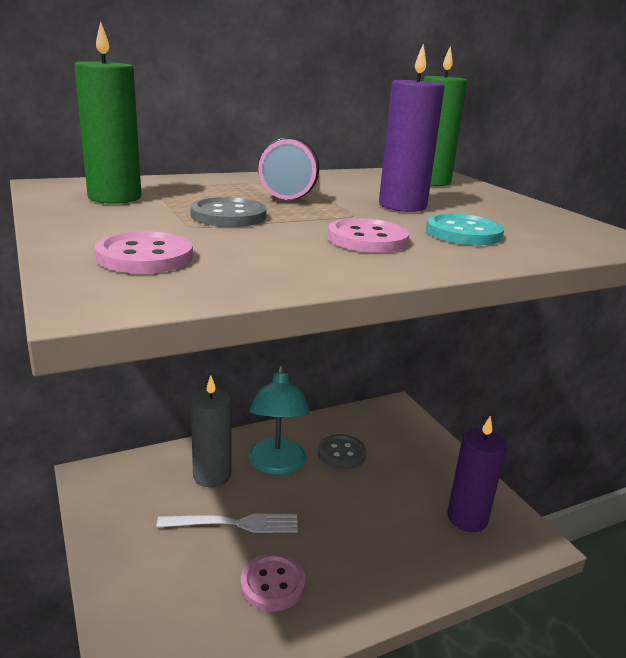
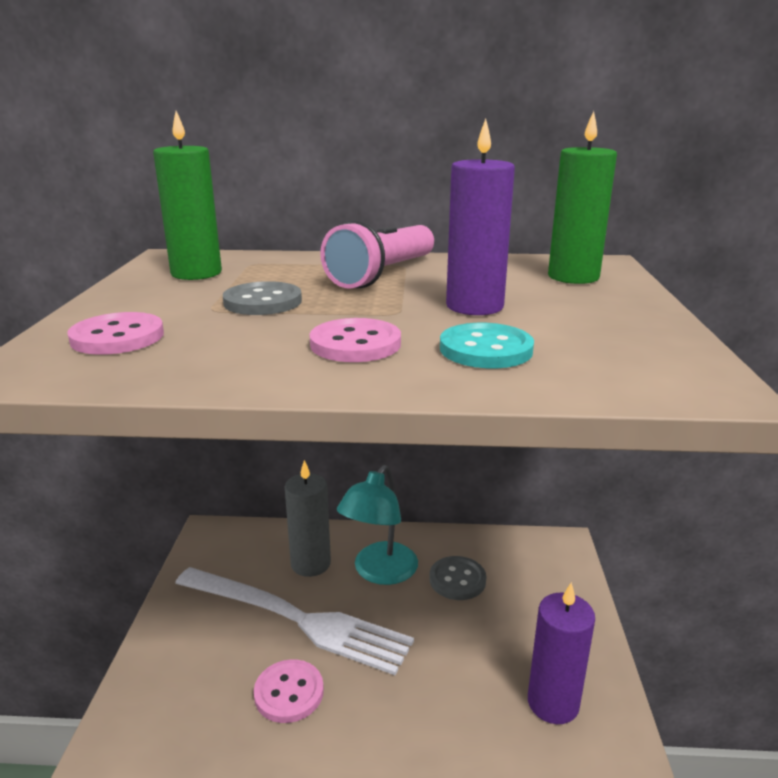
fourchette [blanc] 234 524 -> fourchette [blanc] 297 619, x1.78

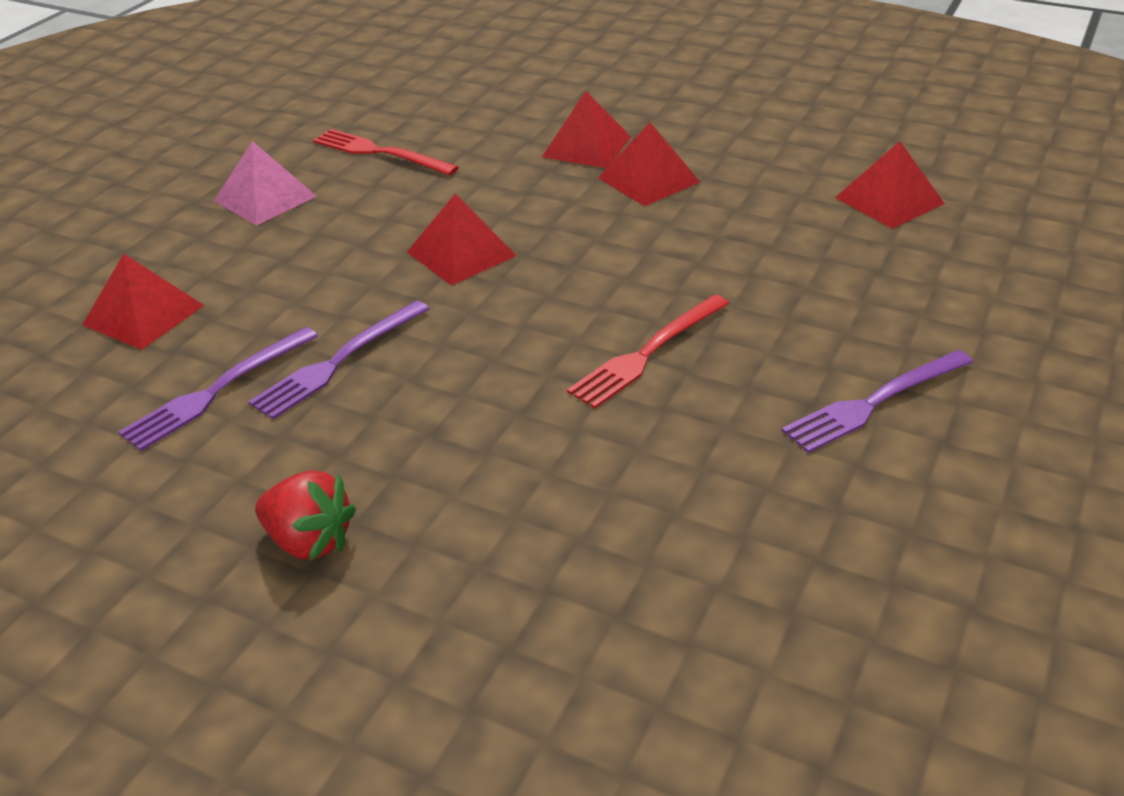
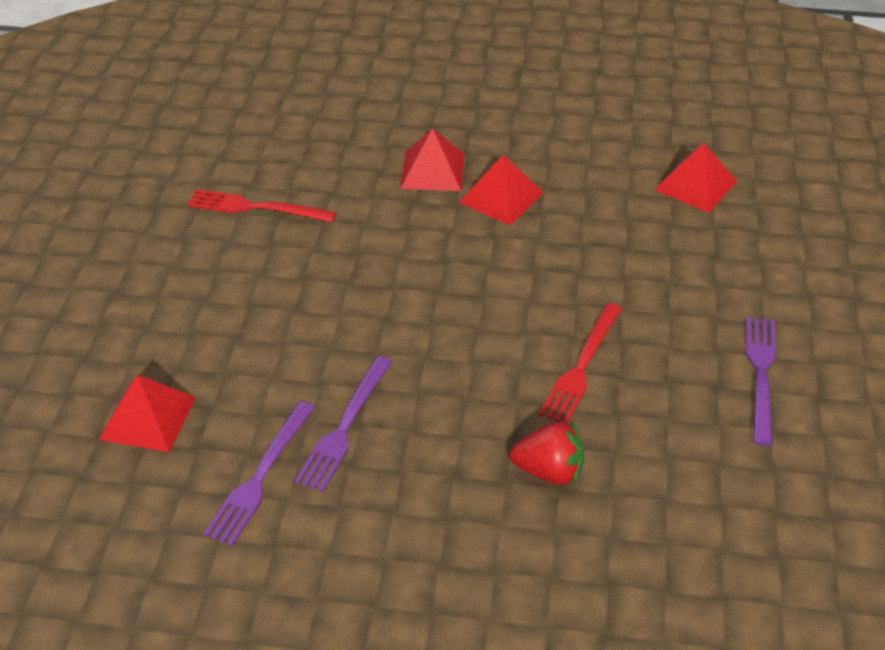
pyramide [rose] 265 198 -> none
fraise [rouge] 309 541 -> fraise [rouge] 549 471, moved
pyramide [rouge] 461 253 -> none
fourchette [violet] 874 402 -> fourchette [violet] 761 374, 150 degrees clockwise

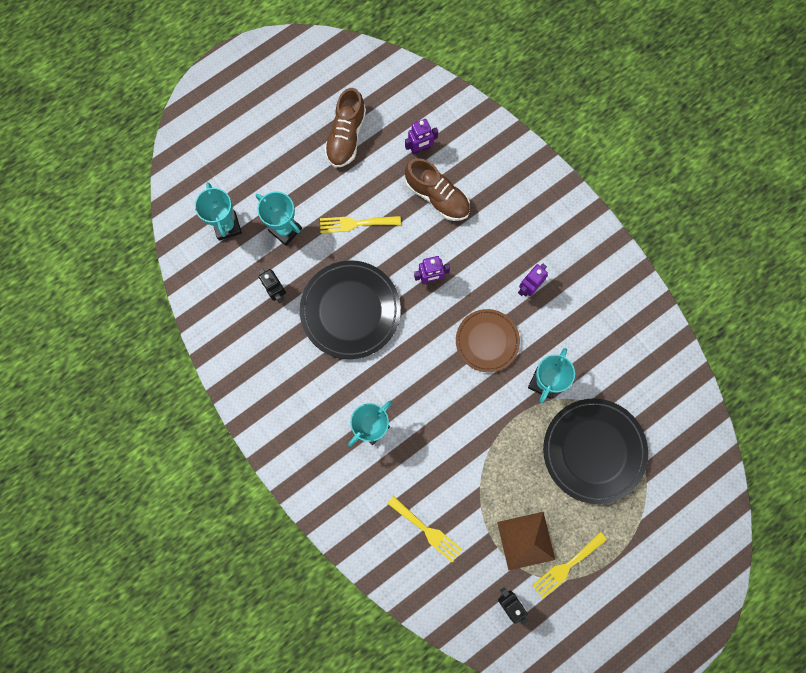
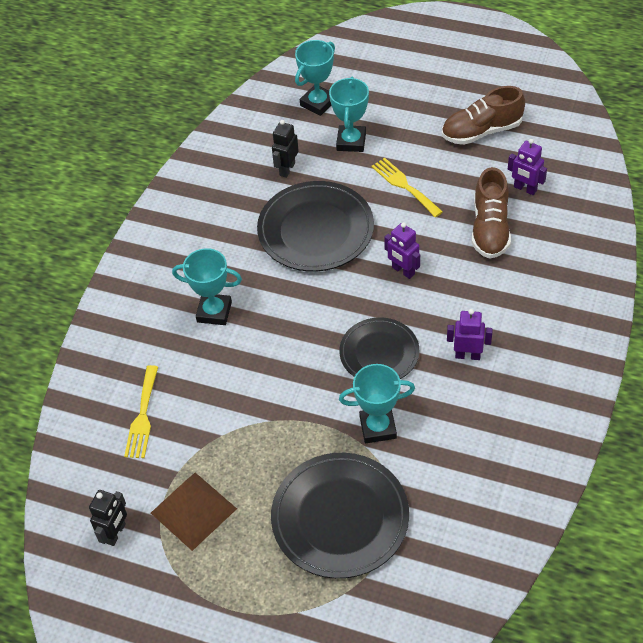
assiette [marron] 487 341 -> assiette [noir] 379 353
fourchette [jaune] 566 566 -> none

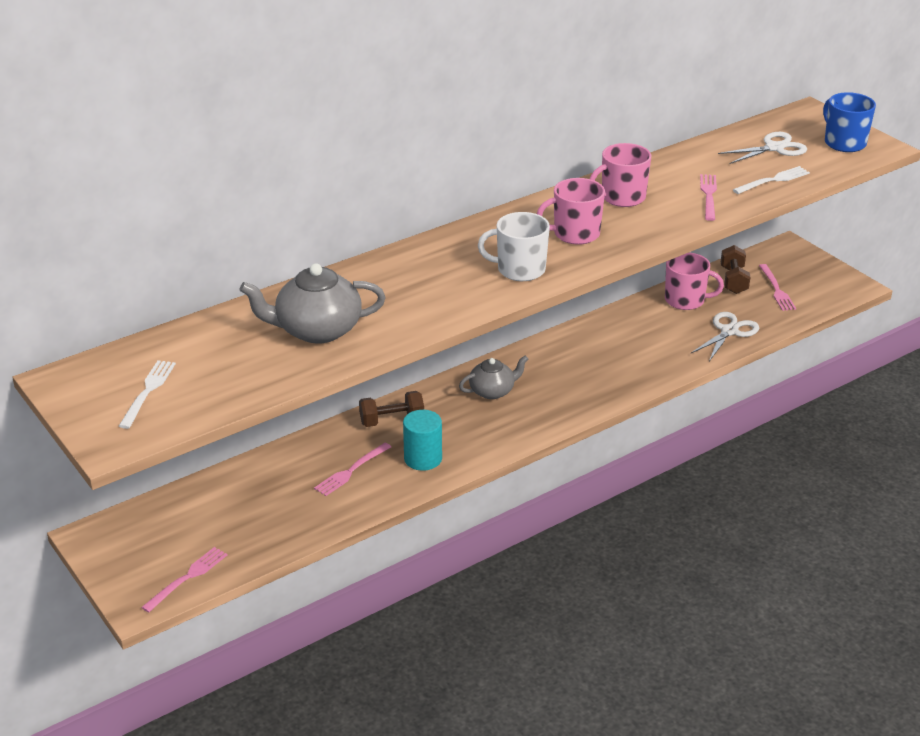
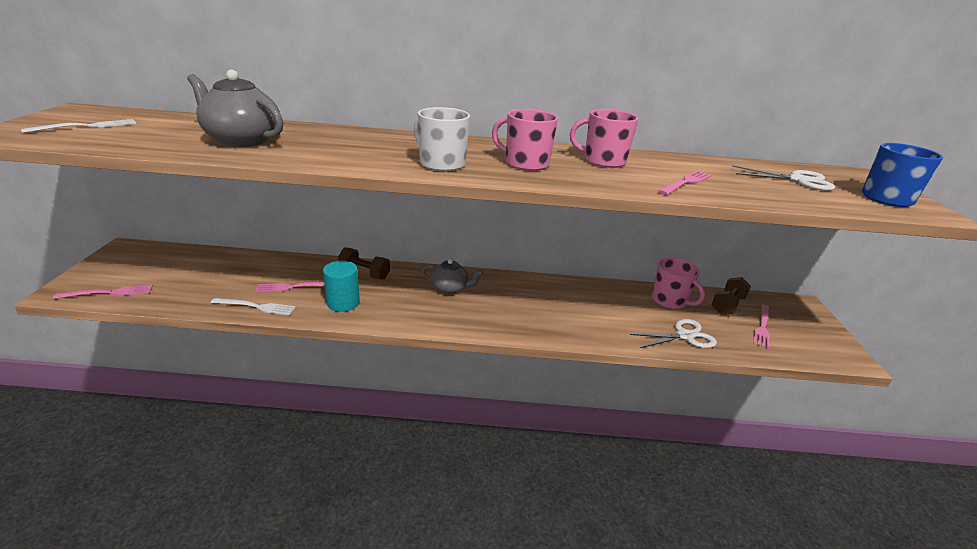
fourchette [blanc] 774 180 -> fourchette [blanc] 257 307, moved

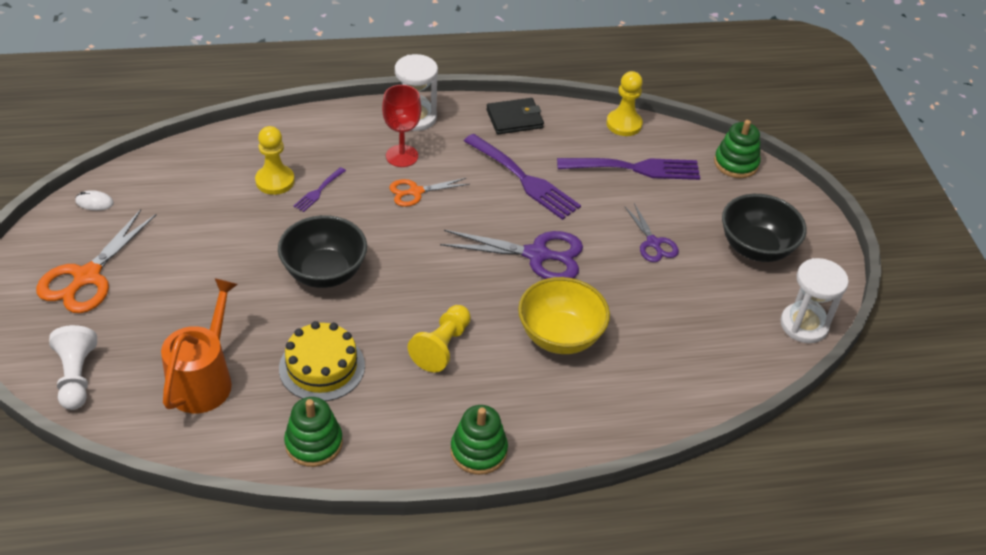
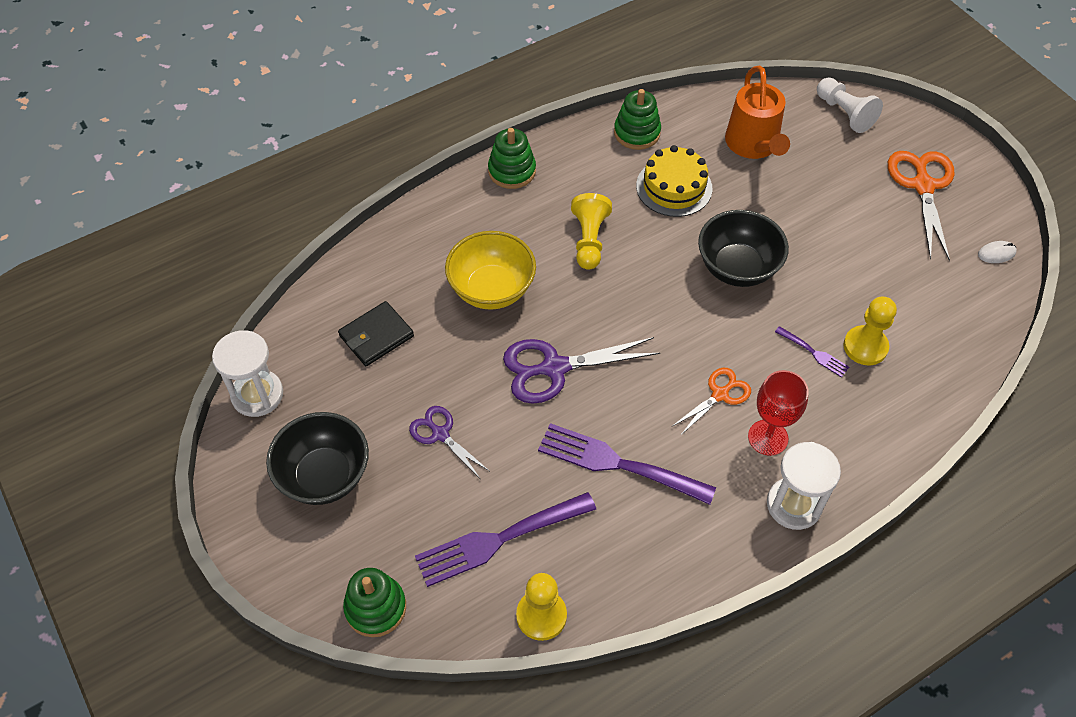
fourchette [violet] 318 191 -> fourchette [violet] 814 353, 120 degrees clockwise
portefeuille [noir] 514 119 -> portefeuille [noir] 376 336, moved

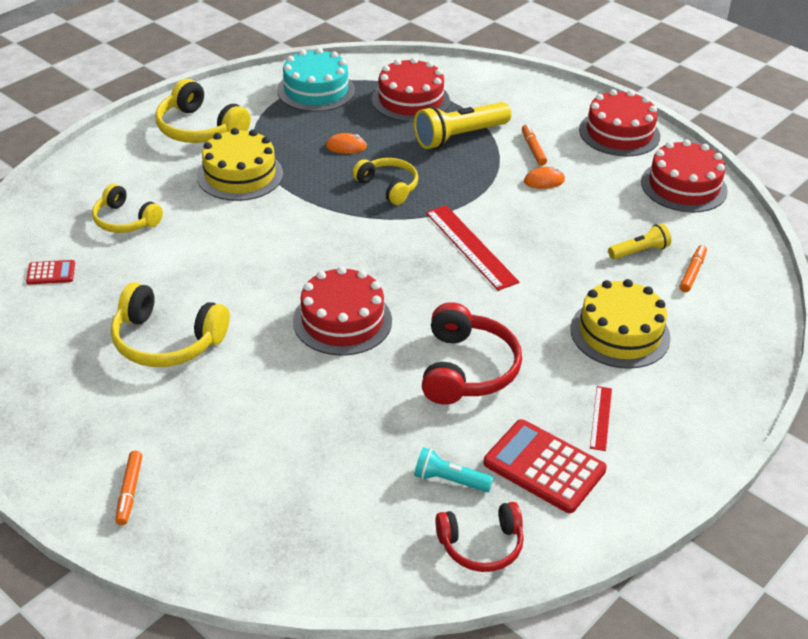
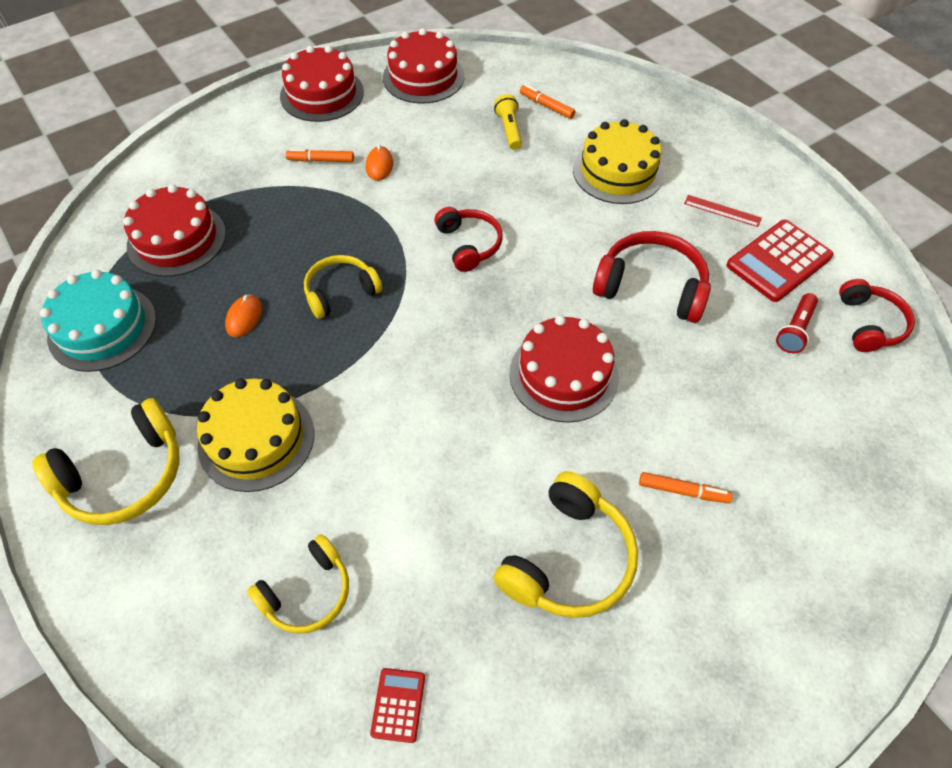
feutre [orange] 129 491 -> feutre [orange] 683 491, moved
lampe de poche [jaune] 459 136 -> none
lampe de poche [turquoise] 449 480 -> lampe de poche [rouge] 794 330
règle [rouge] 471 246 -> casque audio [rouge] 469 244

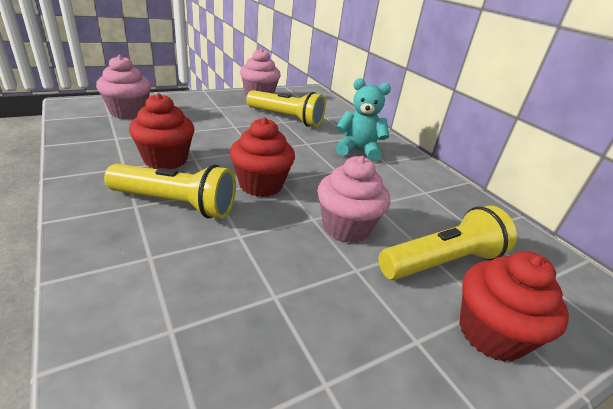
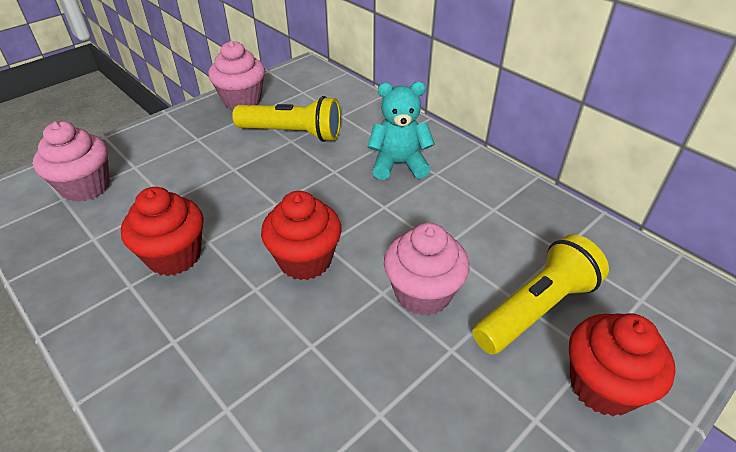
lampe de poche [jaune] 176 204 -> none

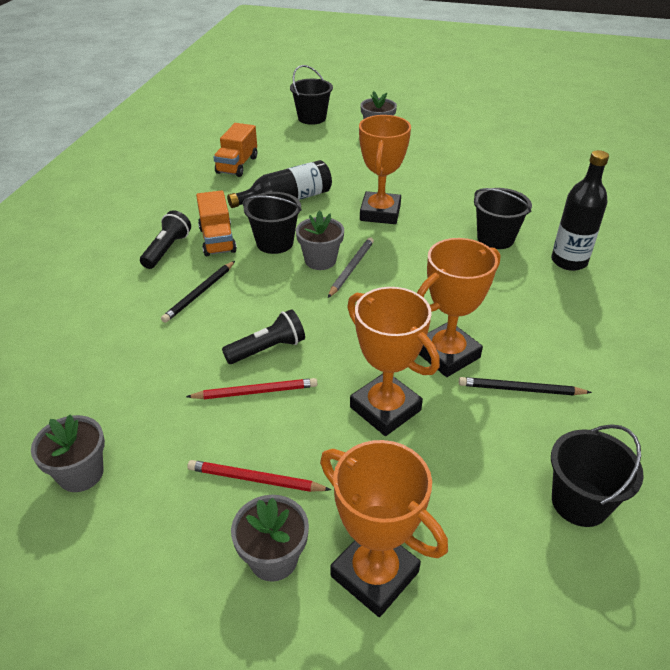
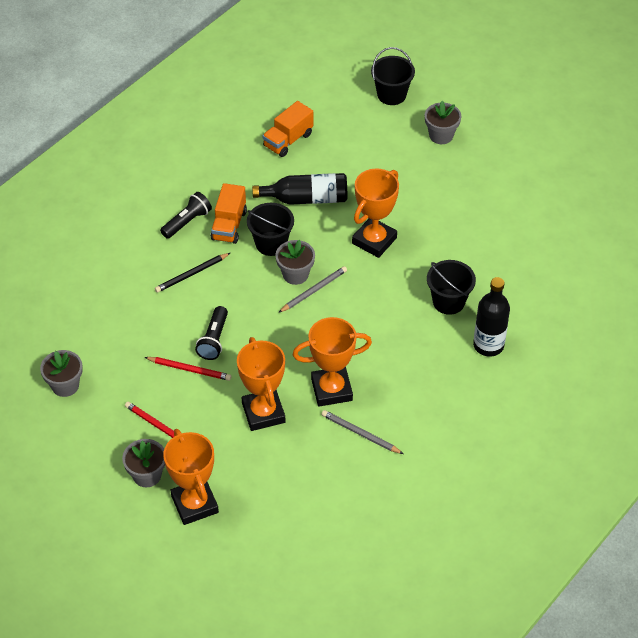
lampe de poche [noir] 267 349 -> lampe de poche [noir] 214 340, 105 degrees clockwise
crayon [noir] 520 389 -> crayon [gris] 360 434
seau [noir] 579 502 -> none

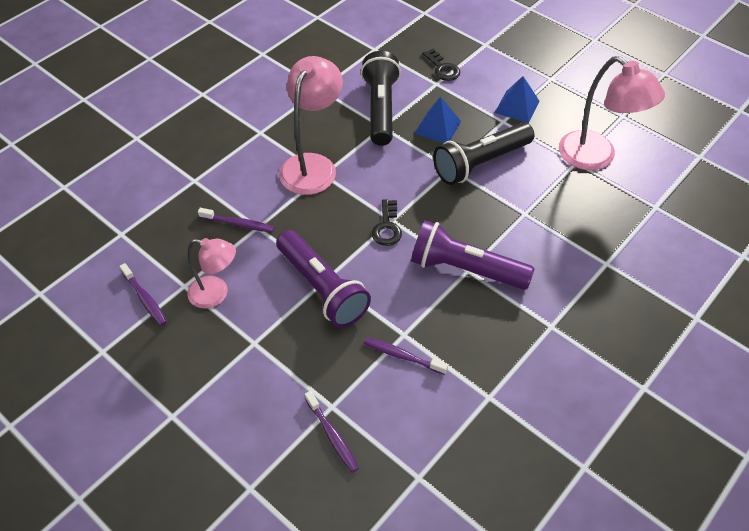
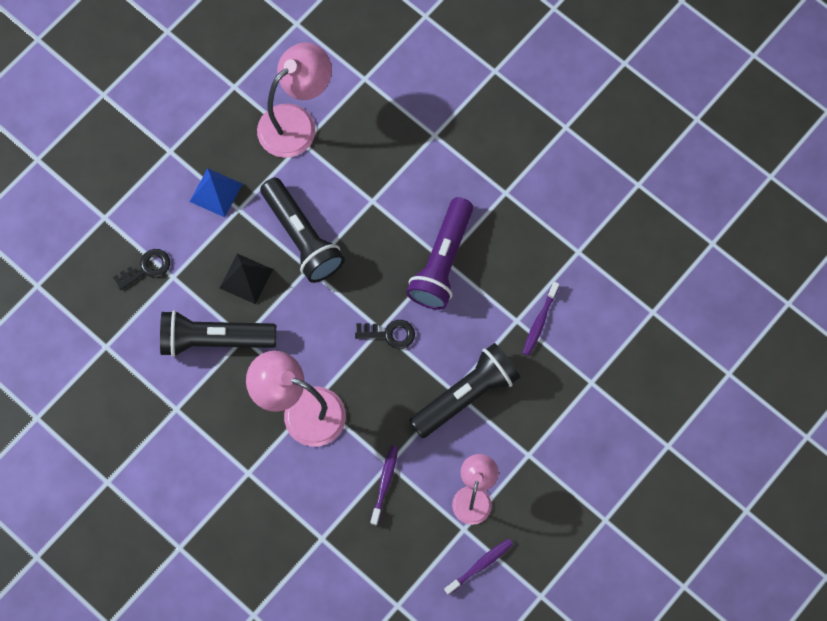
lampe de poche [violet] 322 288 -> lampe de poche [noir] 466 395
brosse à dents [violet] 332 435 -> none
pyramide [bleu] 437 127 -> pyramide [noir] 246 278

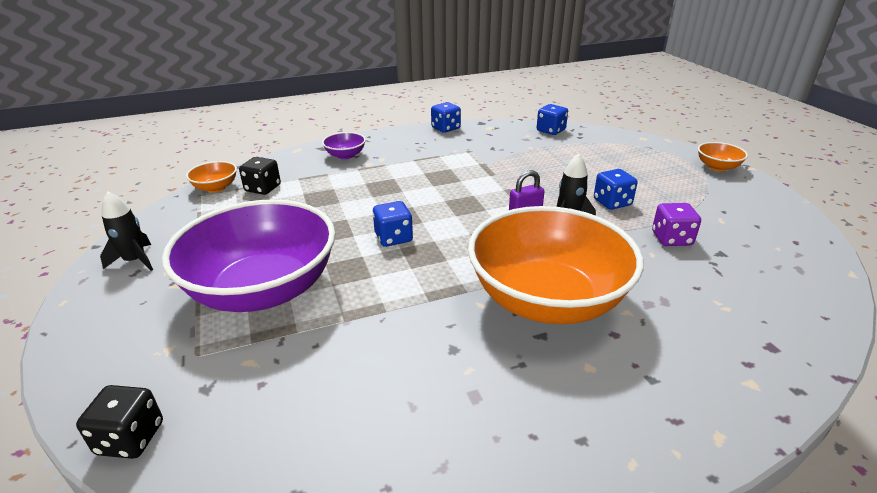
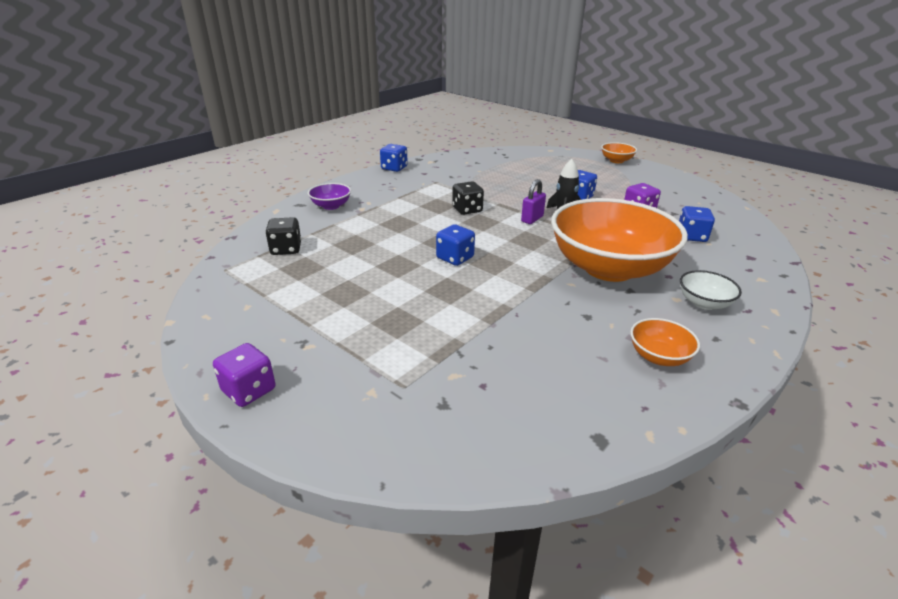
dé [noir] 130 438 -> dé [noir] 467 210, moved
fusée [noir] 135 260 -> none
bol [violet] 263 289 -> none
bol [orange] 216 187 -> bol [orange] 658 357, moved
dé [bleu] 551 130 -> dé [bleu] 691 236, moved
none -> dé [violet] 249 390
none -> bol [blanc] 704 303

